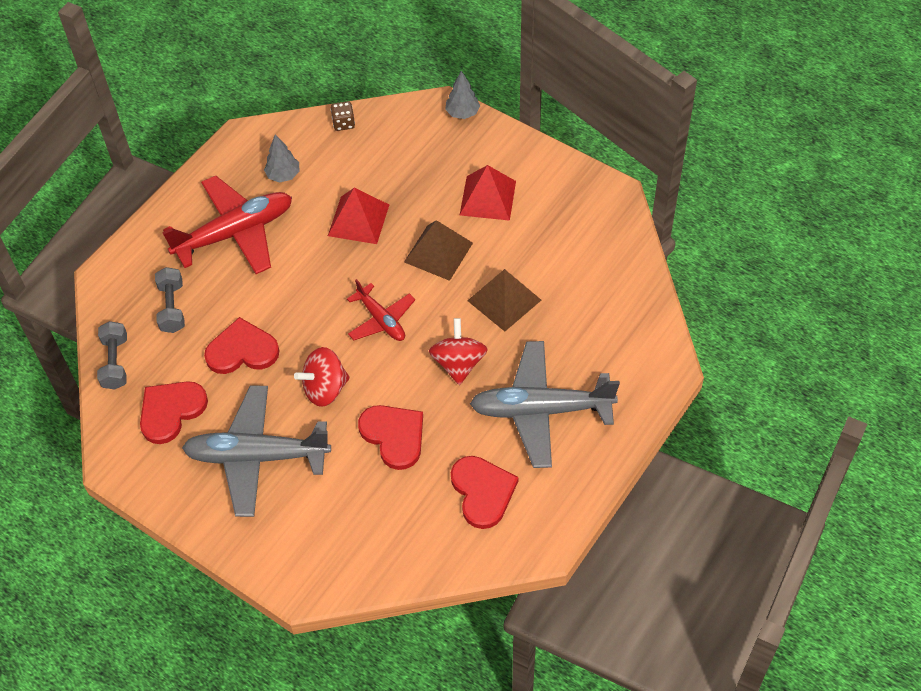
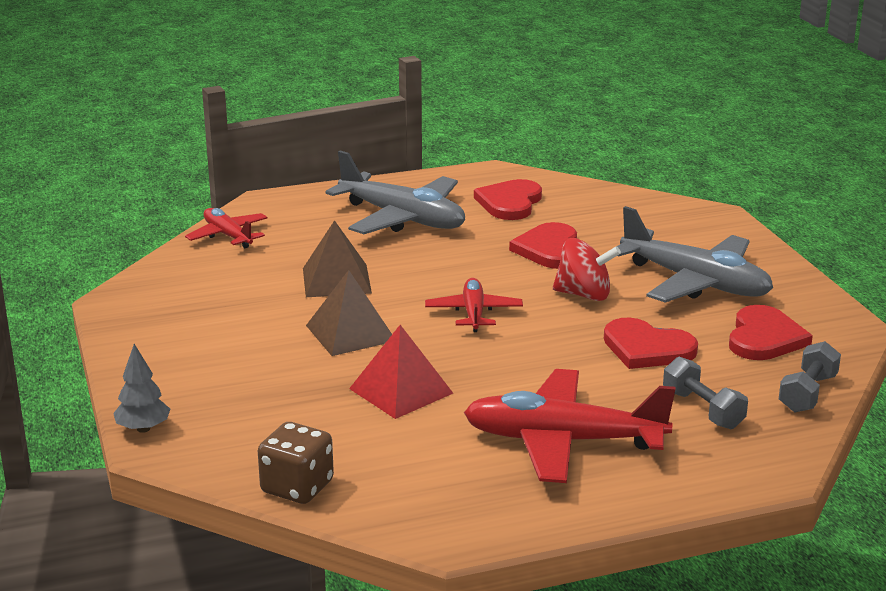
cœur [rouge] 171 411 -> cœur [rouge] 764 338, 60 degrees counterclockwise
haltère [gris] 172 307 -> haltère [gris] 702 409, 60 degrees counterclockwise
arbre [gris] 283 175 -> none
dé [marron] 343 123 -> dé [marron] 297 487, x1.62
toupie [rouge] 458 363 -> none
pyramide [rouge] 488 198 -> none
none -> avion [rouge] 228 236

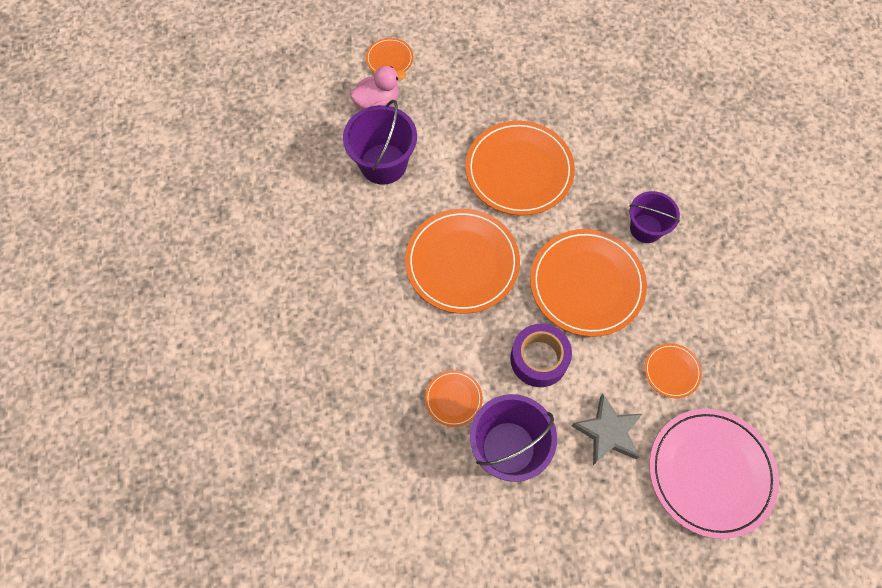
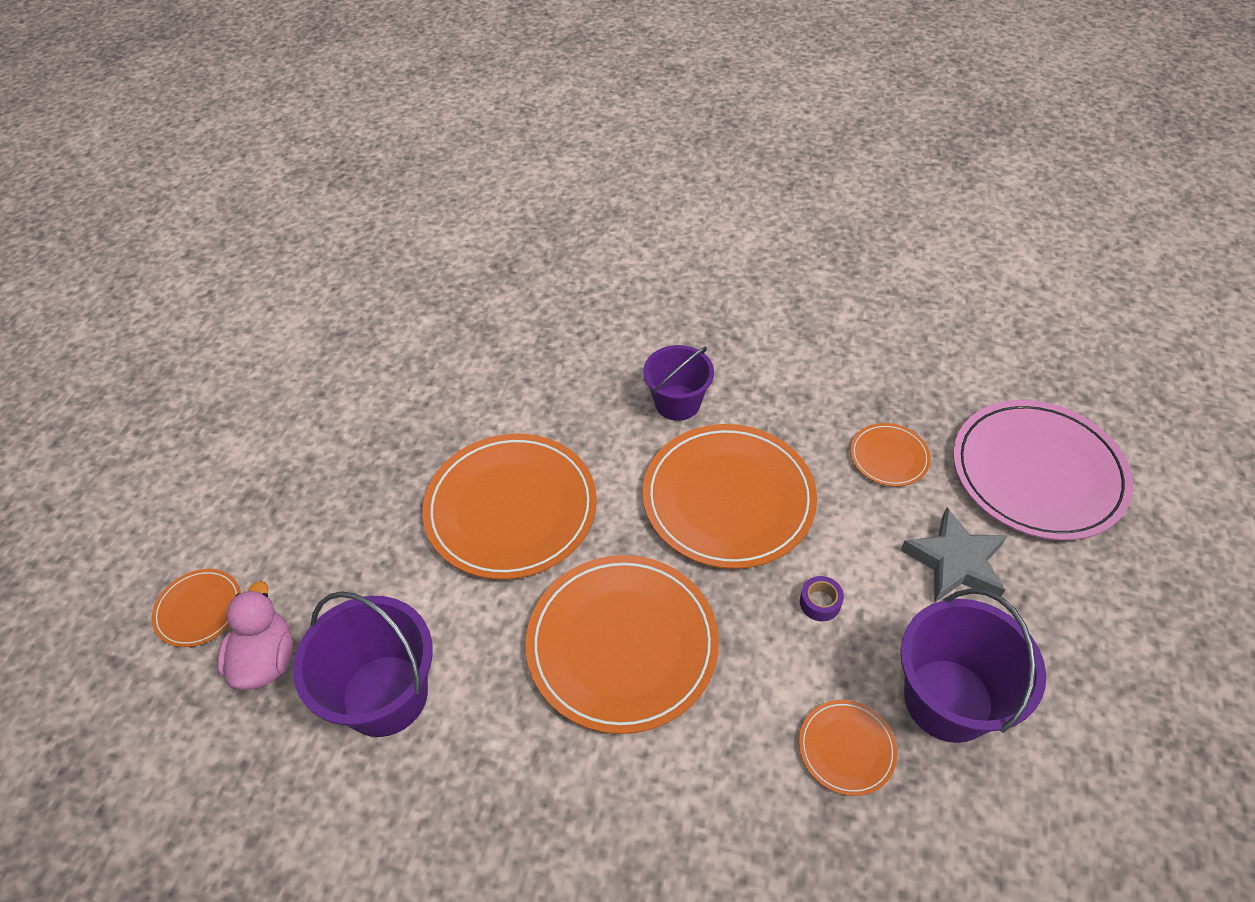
ruban adhésif [violet] 539 359 -> ruban adhésif [violet] 820 602, x0.46

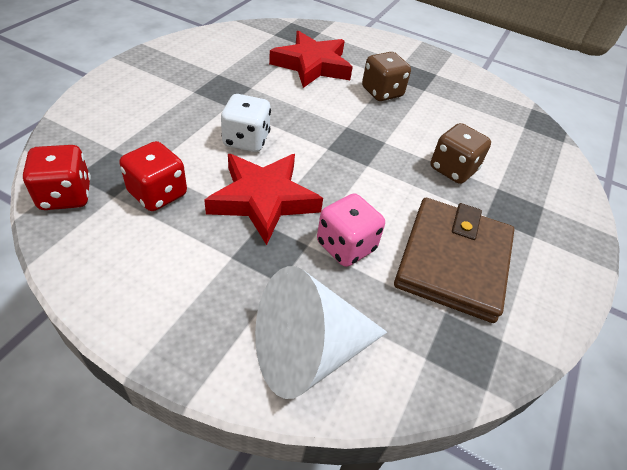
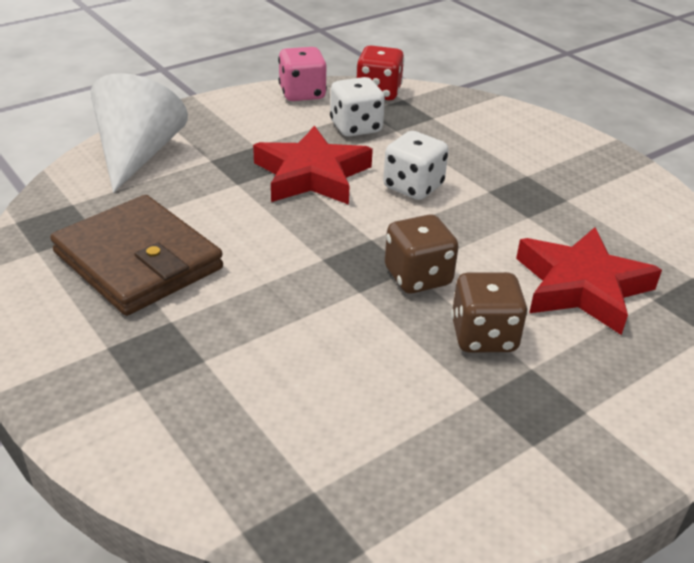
dé [rouge] 158 194 -> dé [blanc] 356 127
dé [rose] 346 246 -> dé [rose] 302 94, moved
dé [marron] 453 169 -> dé [marron] 418 277, moved

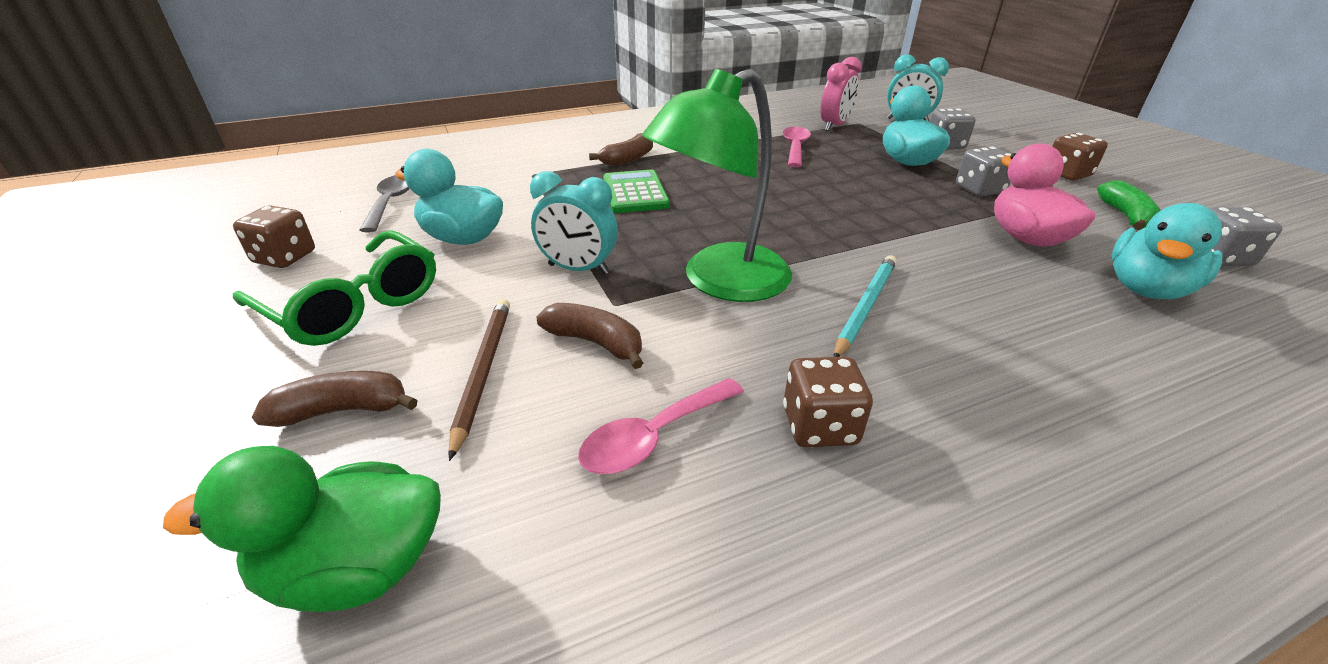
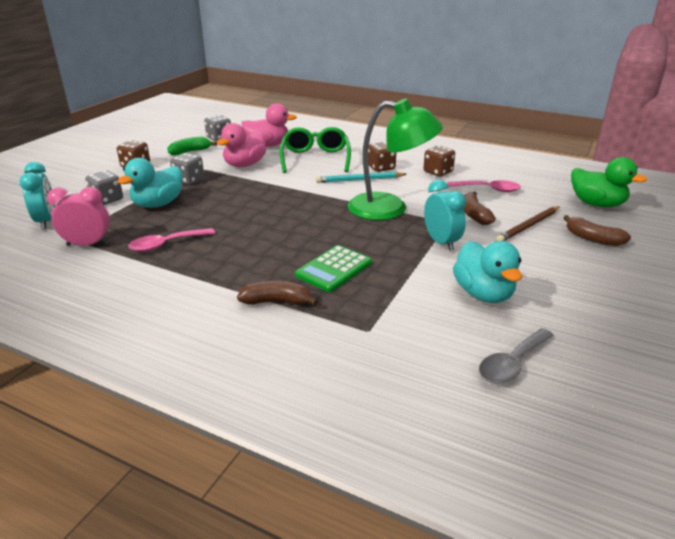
dé [marron] 285 257 -> dé [marron] 381 168, moved
lunettes [vert] 353 304 -> lunettes [vert] 315 158, moved
canard [turquoise] 1146 289 -> canard [rose] 268 145

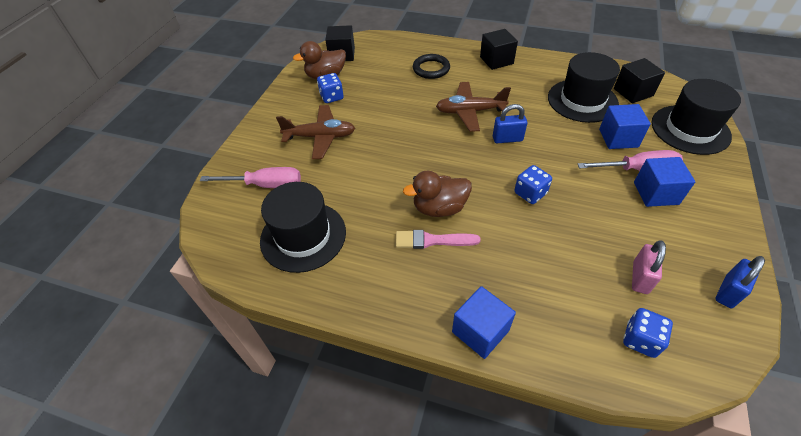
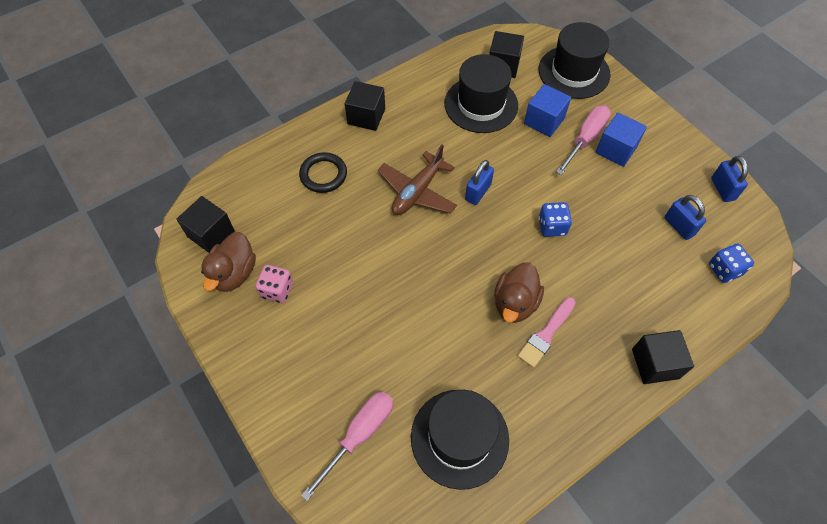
avion [marron] 320 137 -> none
dé [bleu] 332 97 -> dé [rose] 277 290
cube [bleu] 480 331 -> cube [noir] 655 363
cadenas [rose] 640 277 -> cadenas [bleu] 679 226

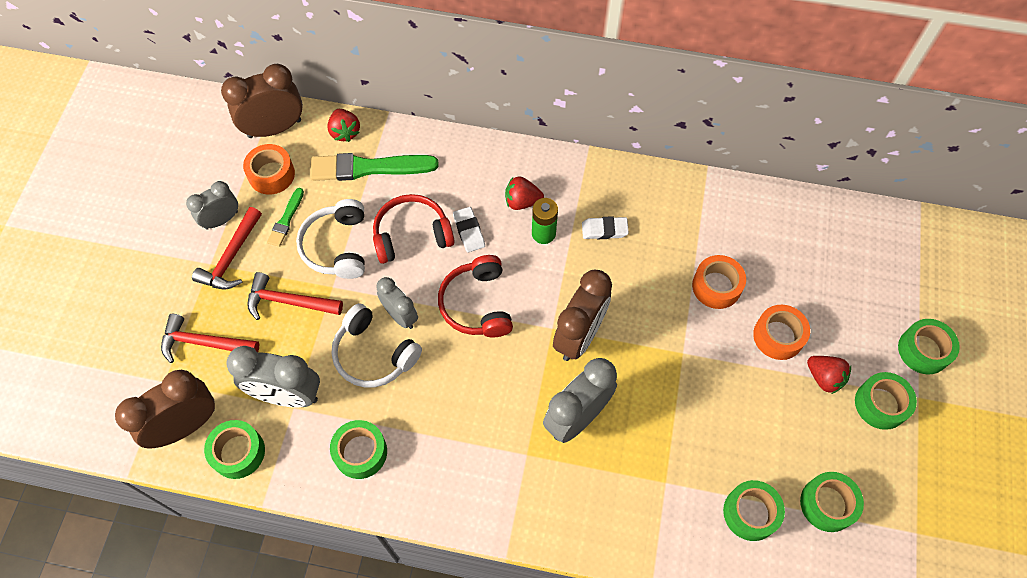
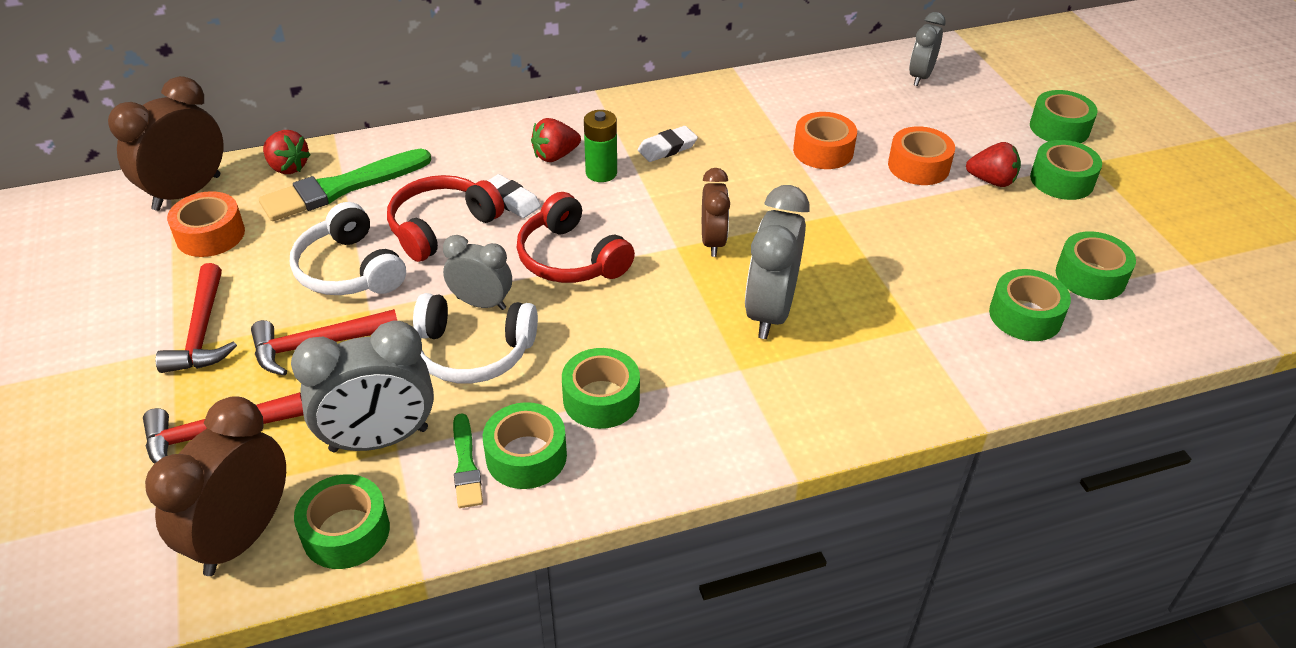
réveil [gris] 221 220 -> réveil [gris] 920 77, moved
pinceau [vert] 286 220 -> pinceau [vert] 466 465, moved
réveil [marron] 579 336 -> réveil [marron] 712 242, x0.62
none -> ruban adhésif [vert] 601 399

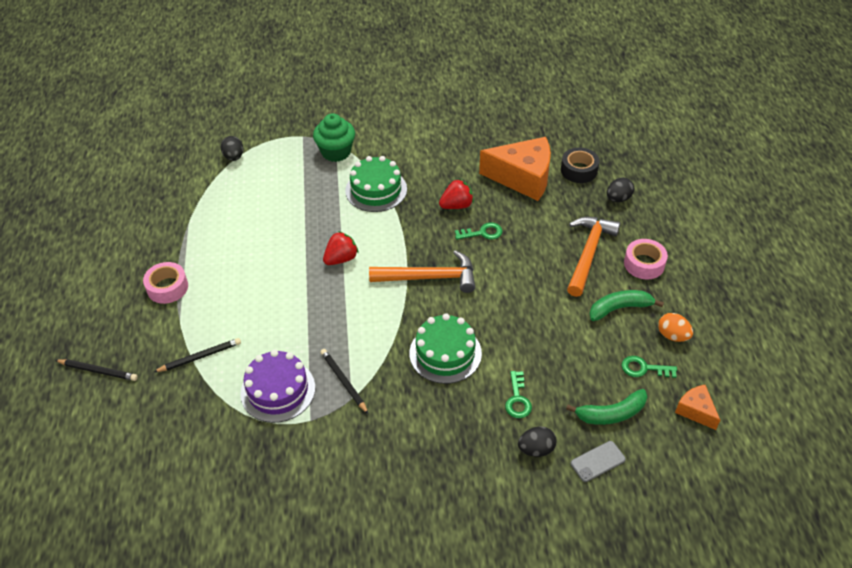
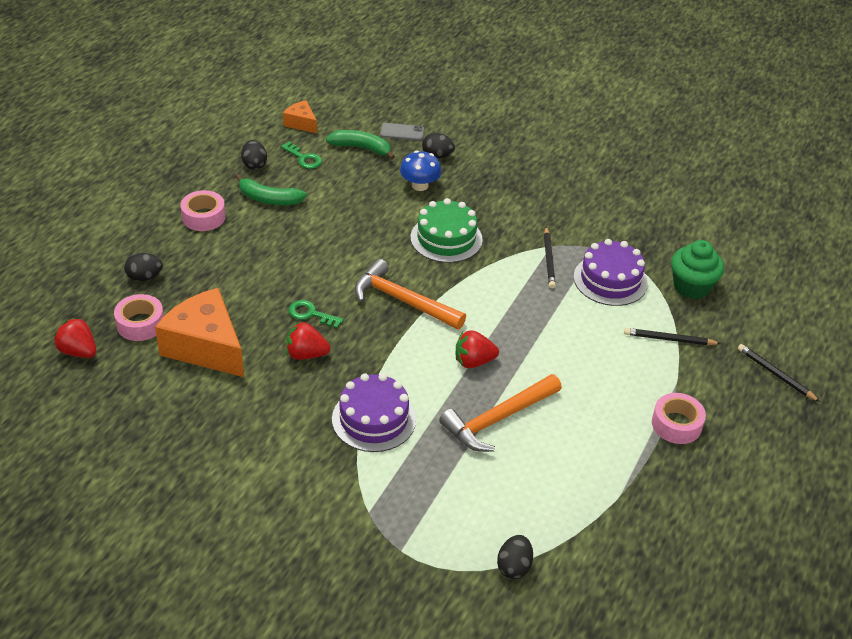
muffin [vert] 336 152 -> muffin [vert] 691 286, moved
gâteau [vert] 376 190 -> gâteau [violet] 374 419
clé [vert] 517 399 -> champignon [bleu] 420 185
ruban adhésif [noir] 579 170 -> ruban adhésif [rose] 140 324
marteau [orange] 588 253 -> marteau [orange] 498 419, moved
œuf [orange] 672 336 -> œuf [noir] 254 165
fromage [orange] 695 411 -> fromage [orange] 301 123, 135 degrees clockwise
none -> fraise [rouge] 78 351

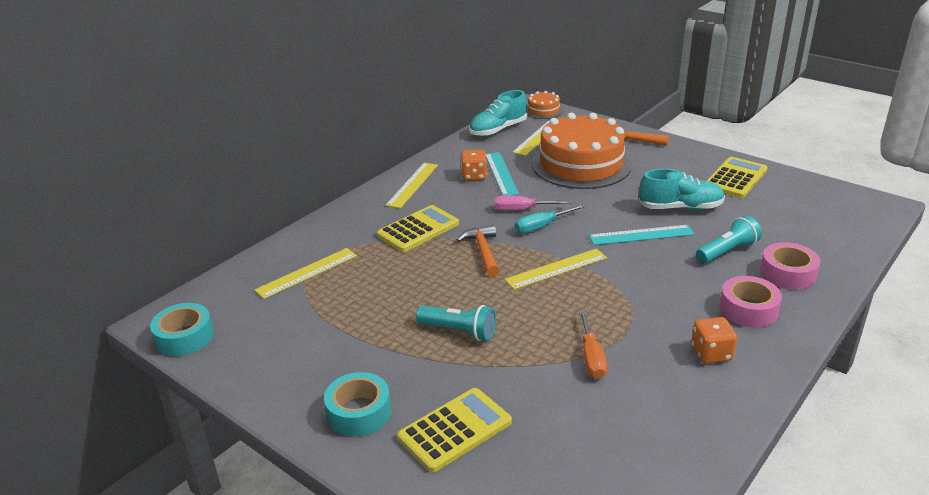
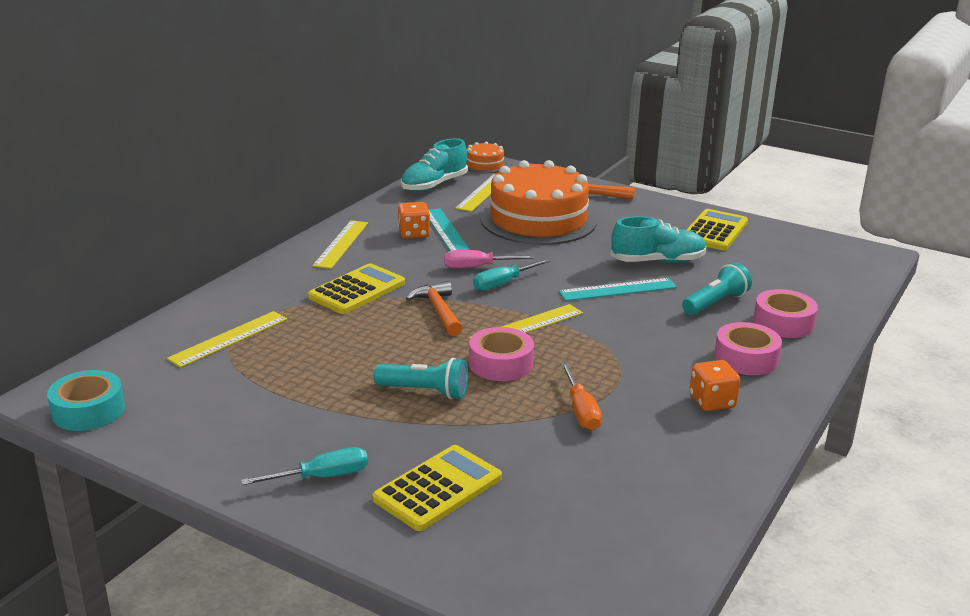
ruban adhésif [turquoise] 359 412 -> tournevis [turquoise] 321 477
none -> ruban adhésif [rose] 500 364

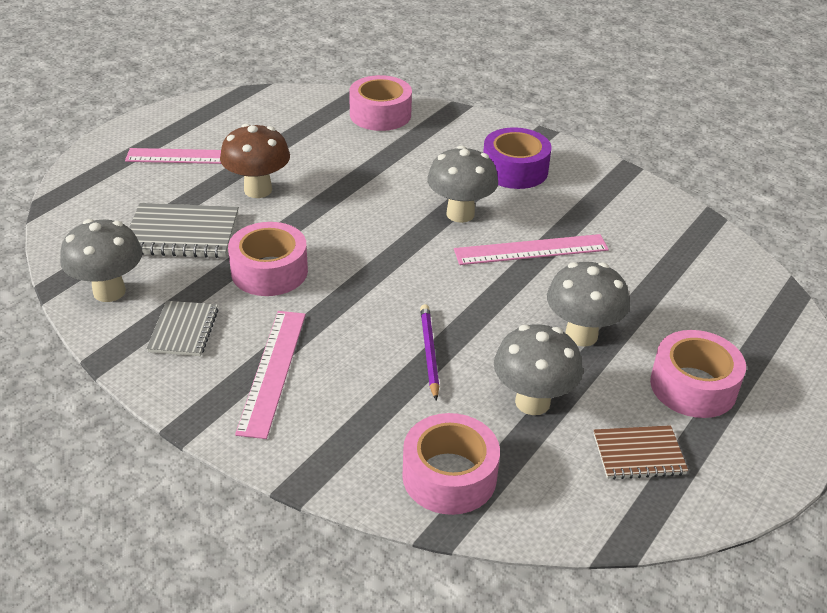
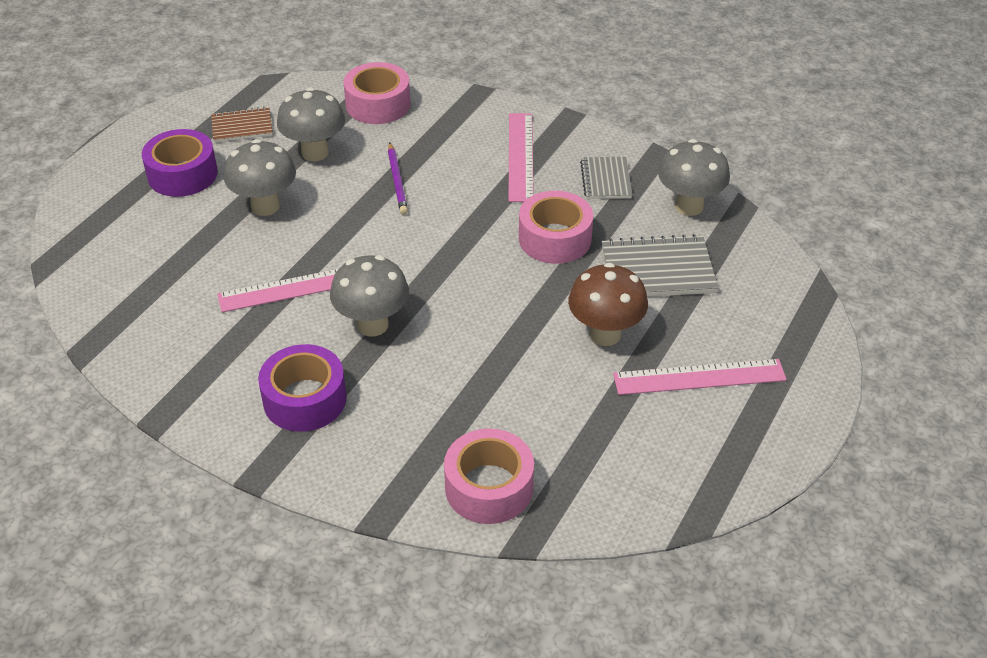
ruban adhésif [rose] 693 386 -> ruban adhésif [violet] 182 174

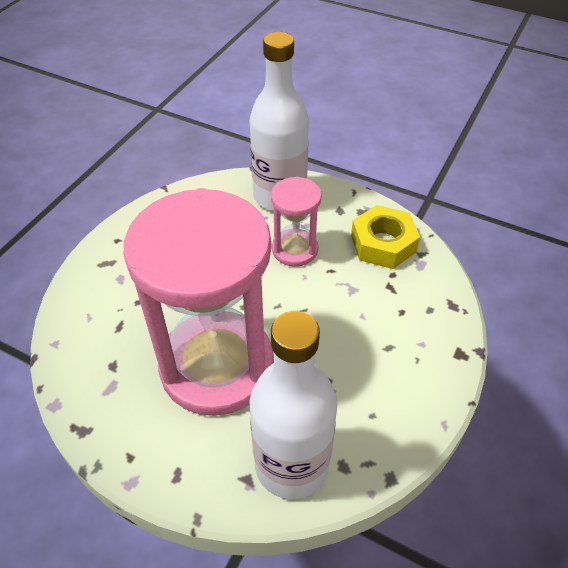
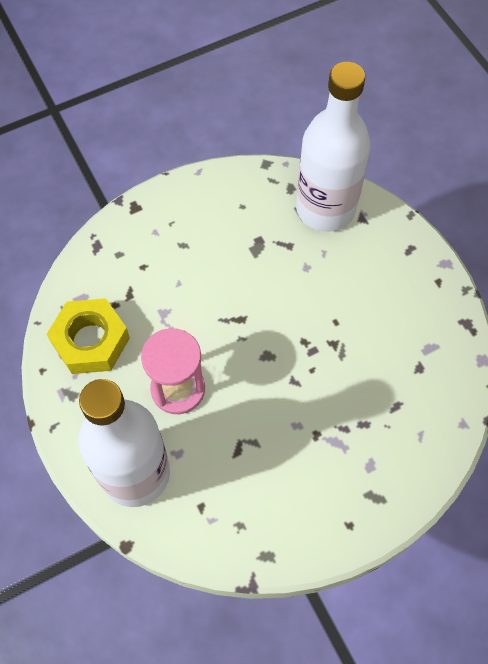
sablier [rose] 217 366 -> none

